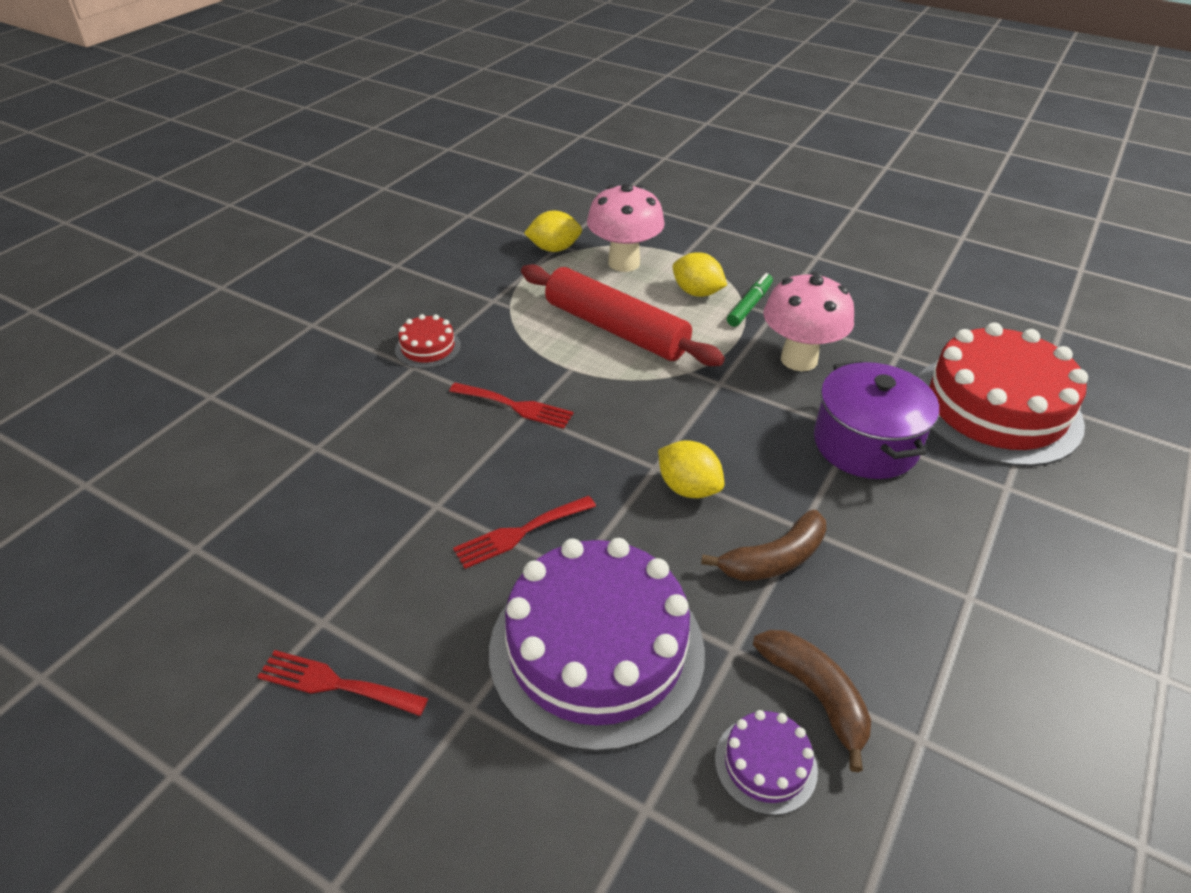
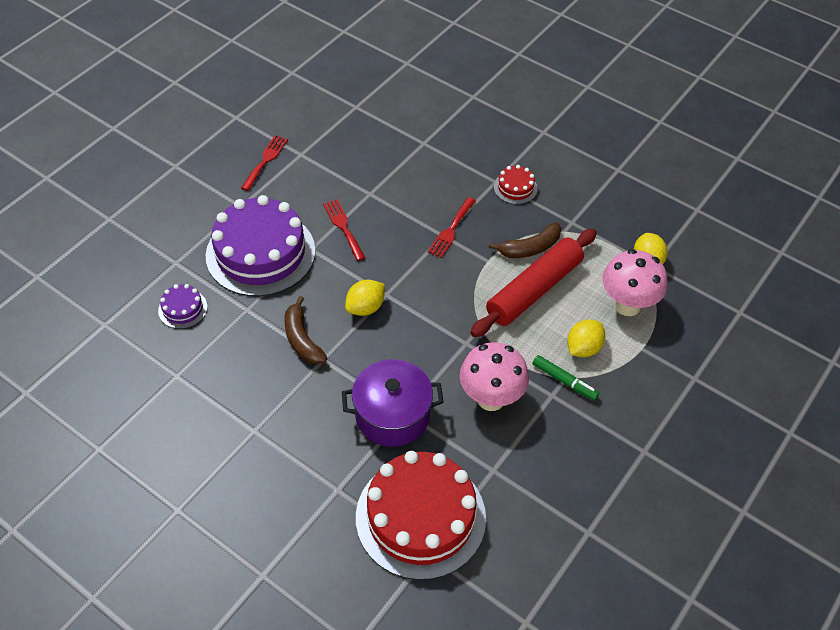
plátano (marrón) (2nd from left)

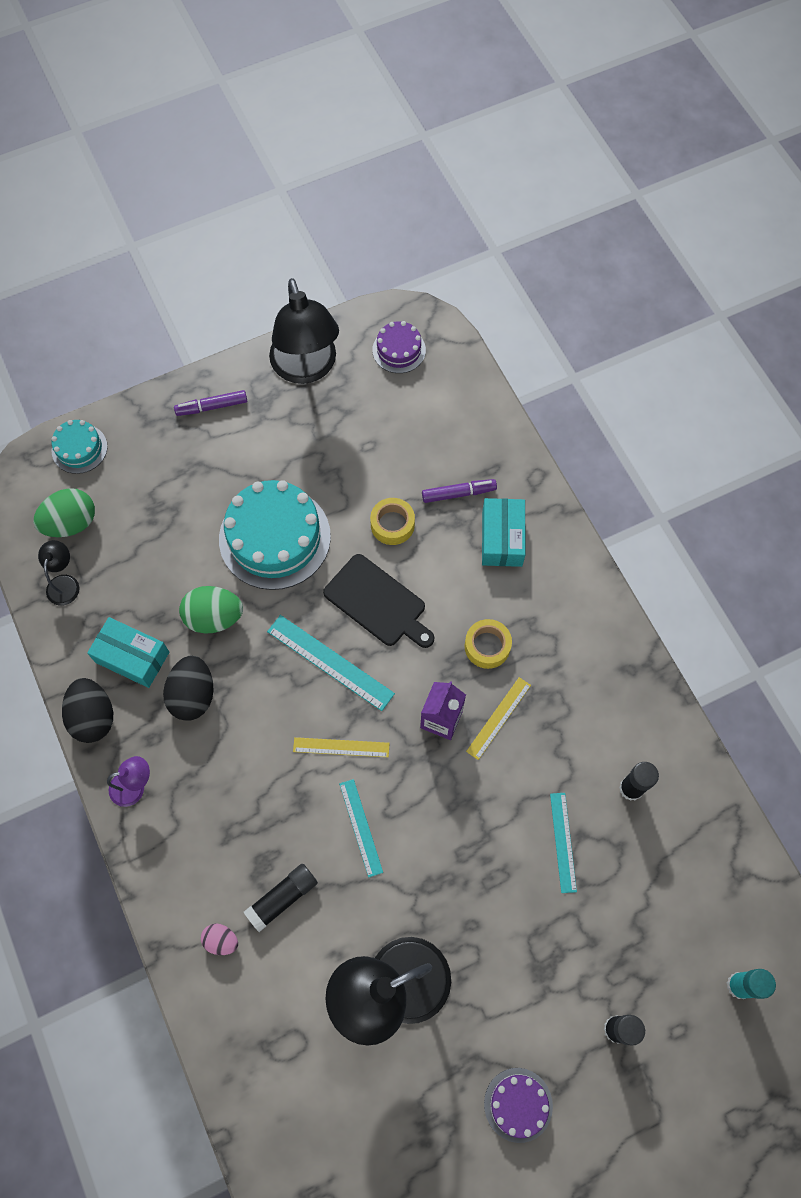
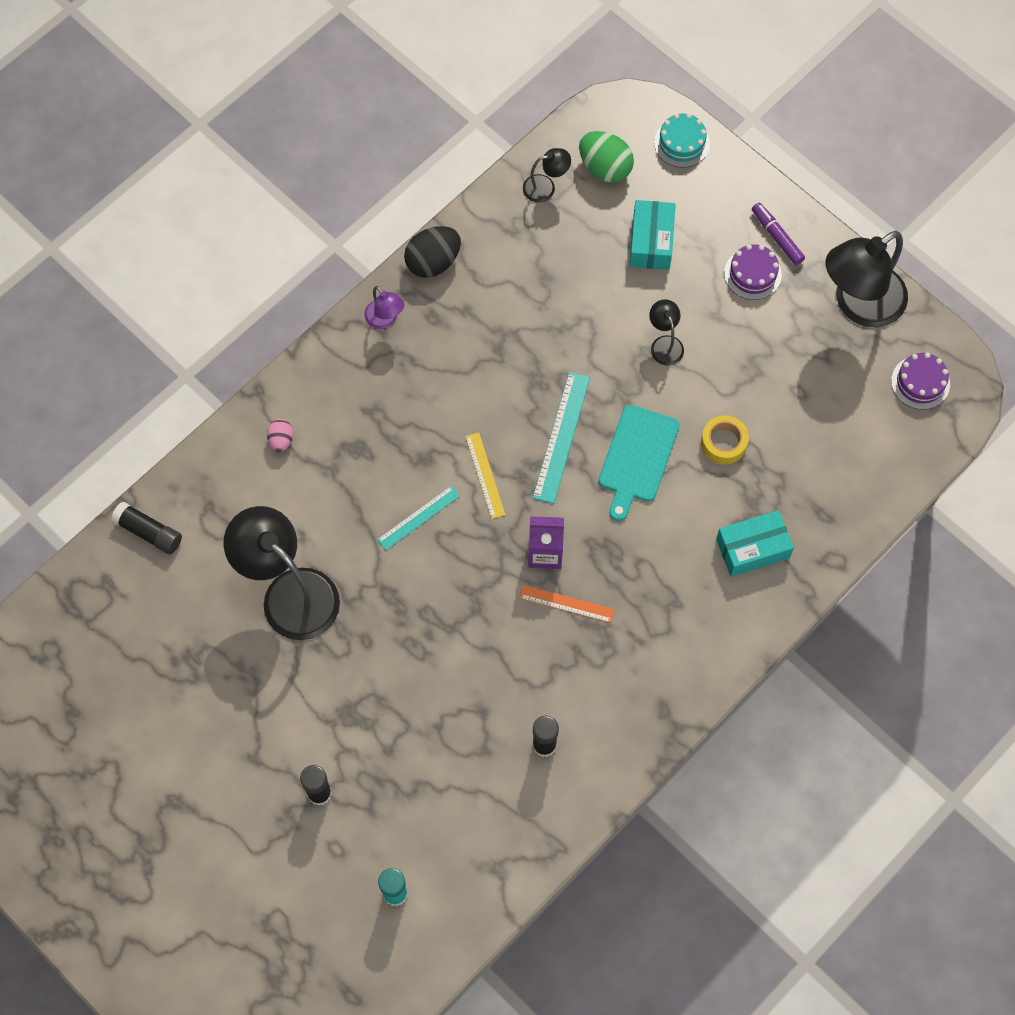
rotulador (morado) (2nd from left in the first image); lámpara (negro) (3rd from left); tabla de cortar (turquesa); huevo (verde) (2nd from left in the first image); caja (turquesa) (1st from left); cinta adhesiva (amarillo) (2nd from left in the first image); huevo (negro) (2nd from left in the first image); regla (naranja); regla (turquesa) (3rd from left in the first image); barra de pegamento (negro) (1st from left); tarta (morado) (1st from left)

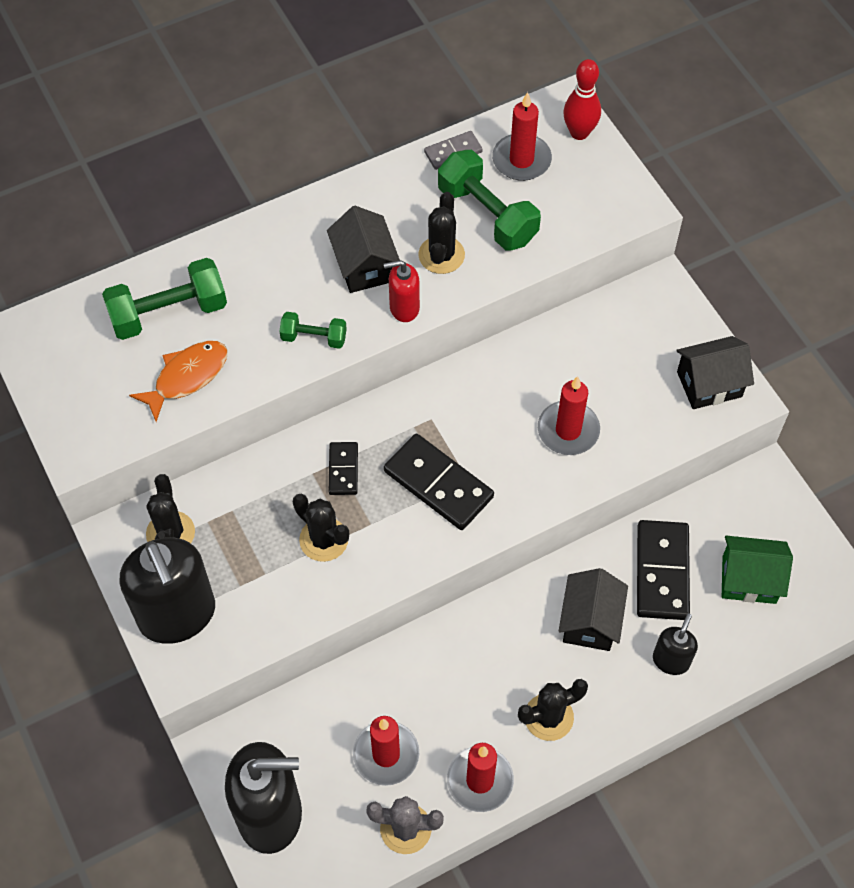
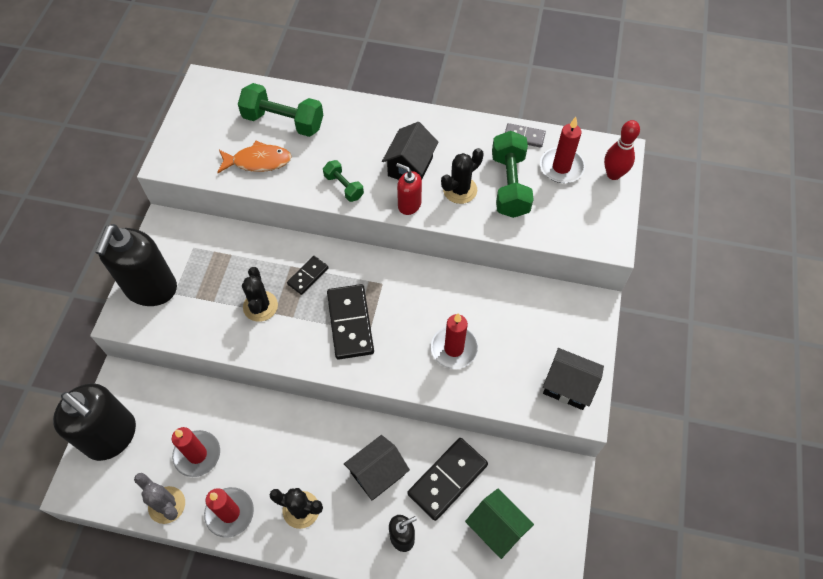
cactus (negro) (1st from left in the first image)

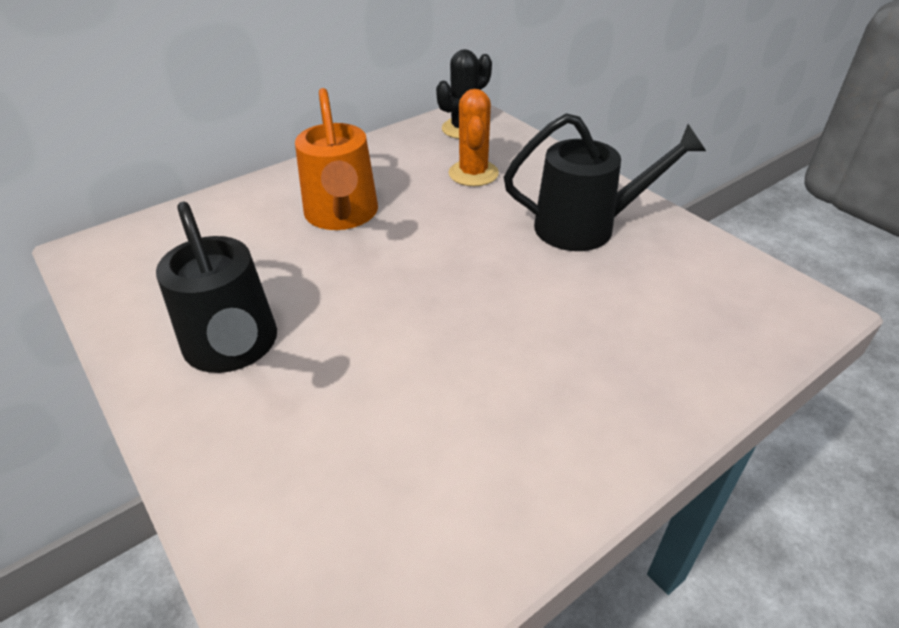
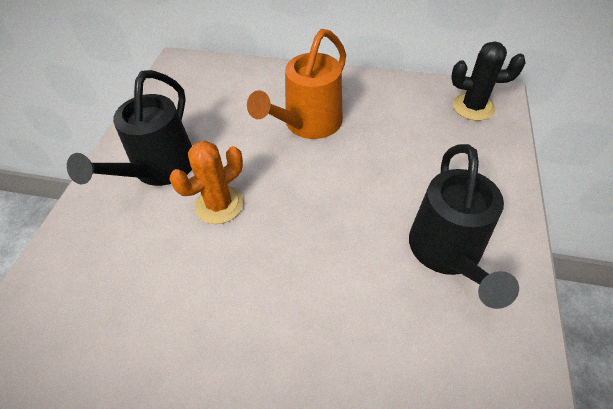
cactus (naranja); regadera (negro) (2nd from left)

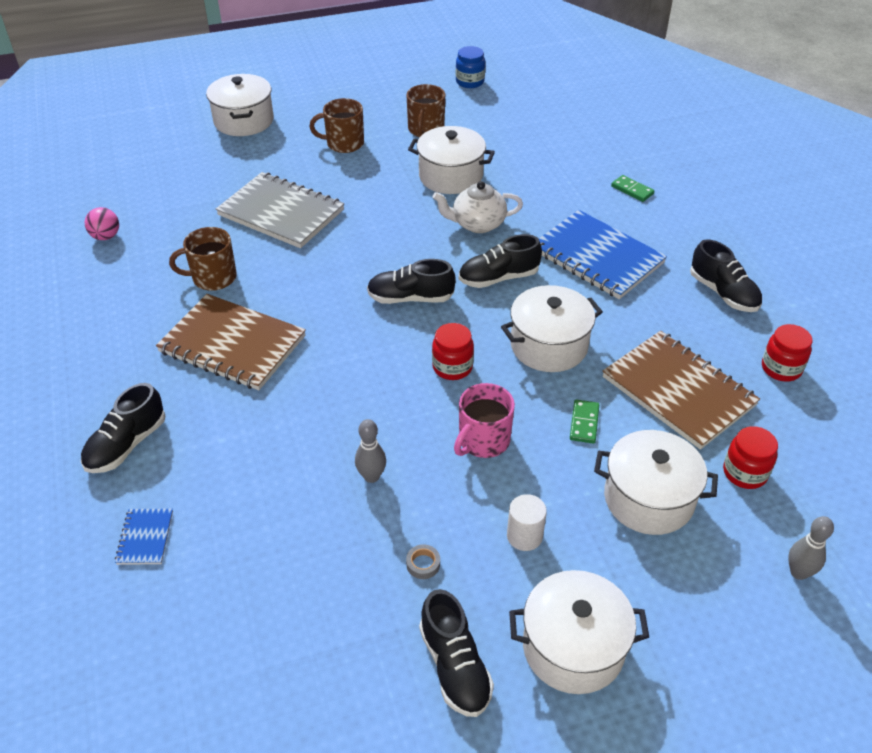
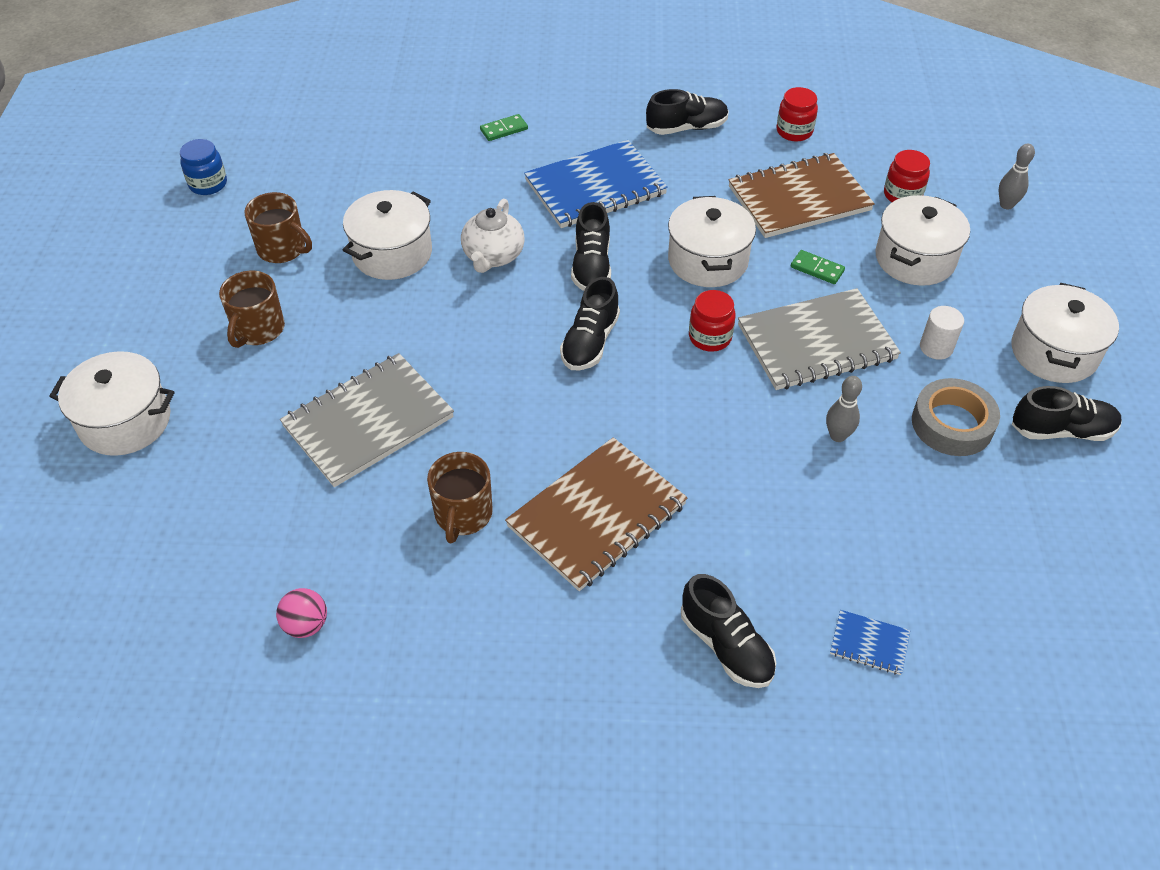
cuaderno (gris) (2nd from left); cinta adhesiva (gris)

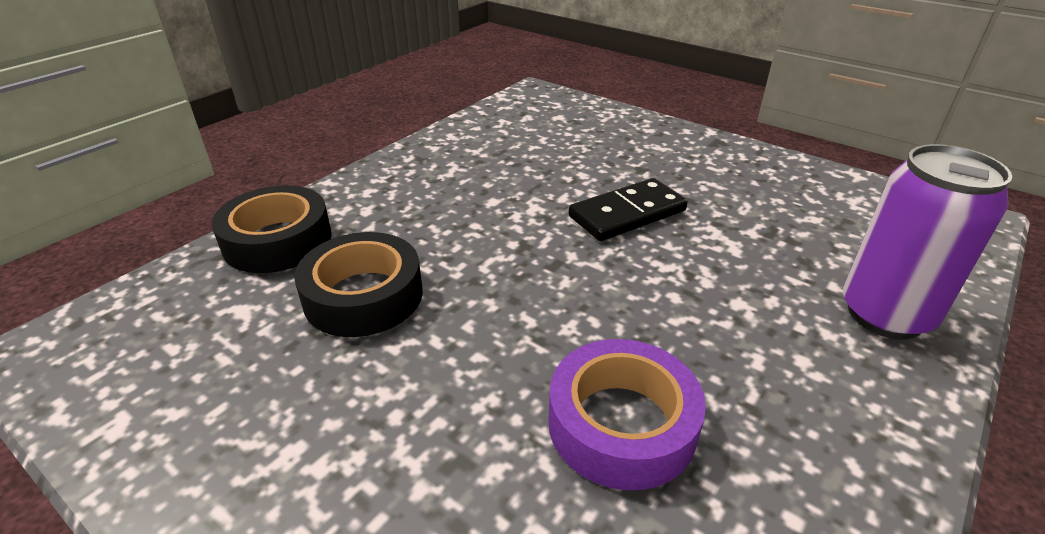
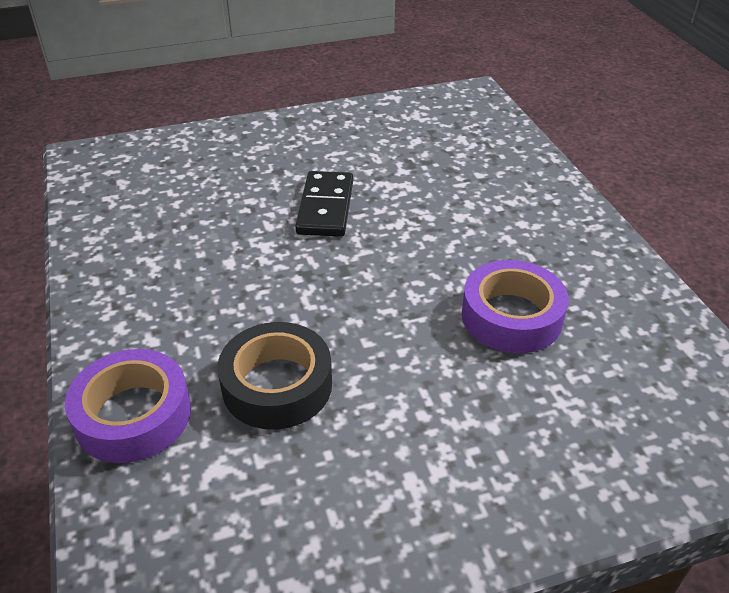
lata (morado); cinta adhesiva (morado) (1st from left)

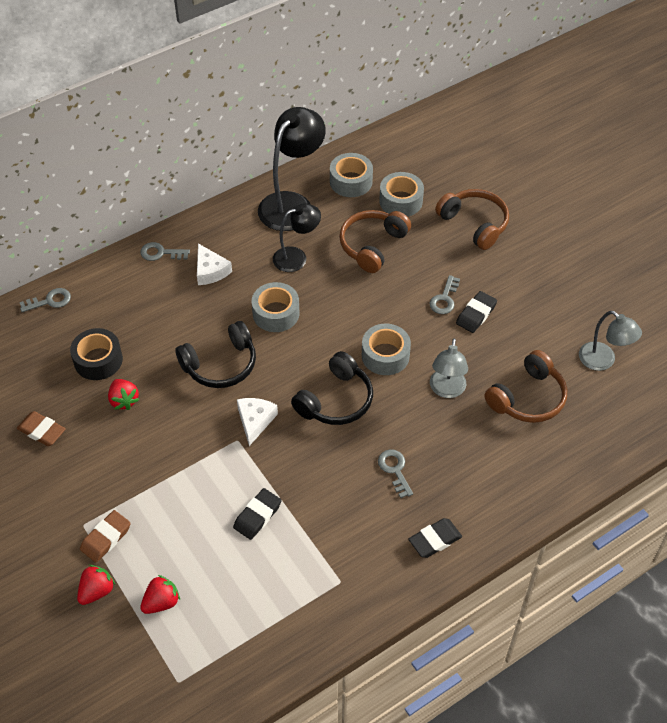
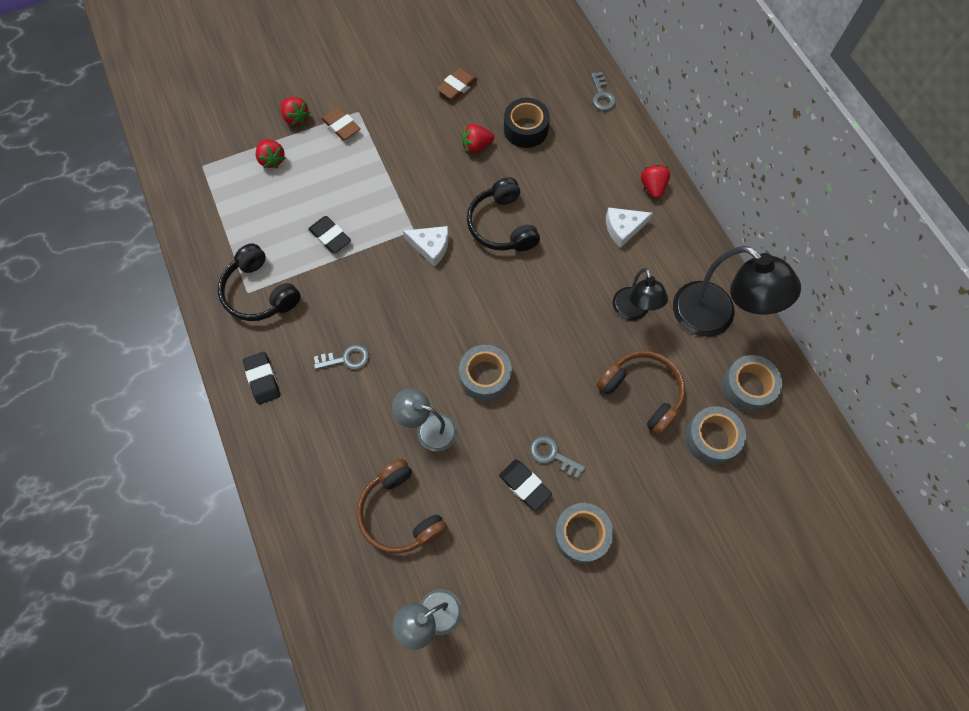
auriculares (marrón) (2nd from left in the first image); fresa (rojo) (4th from left); cinta adhesiva (gris) (2nd from left); auriculares (negro) (1st from left)

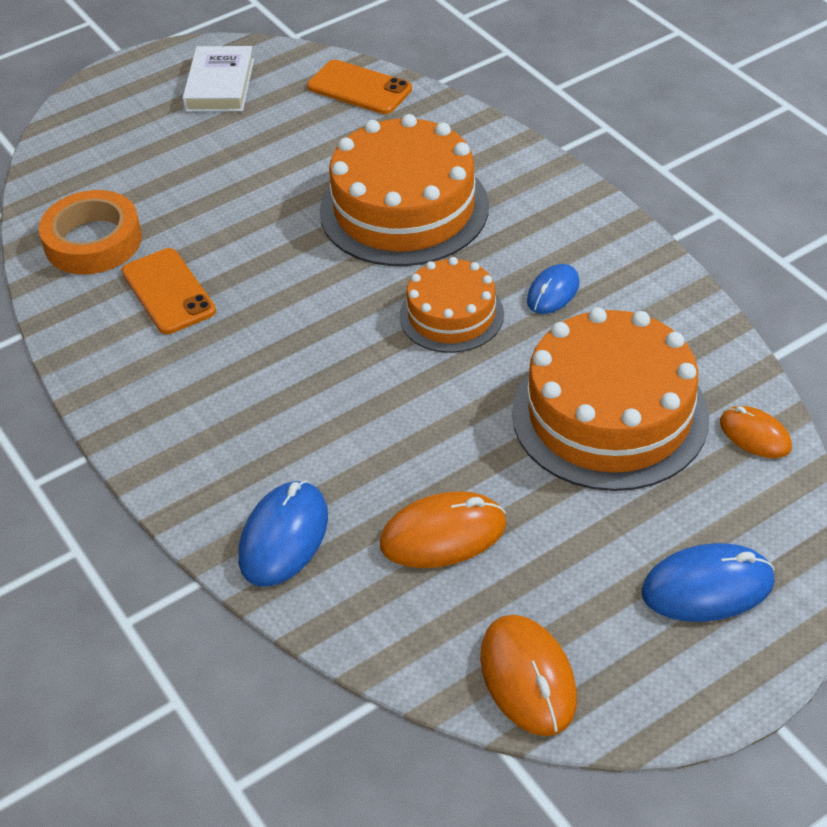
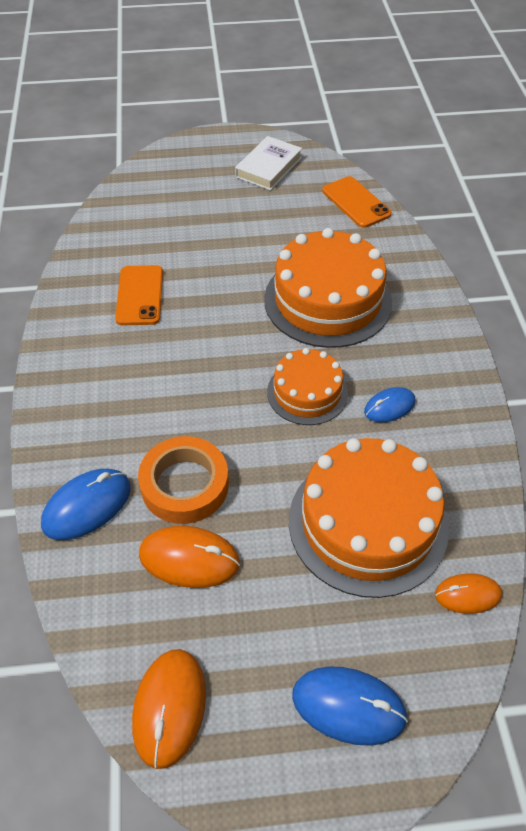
cinta adhesiva (naranja); ratón (naranja) (3rd from left)

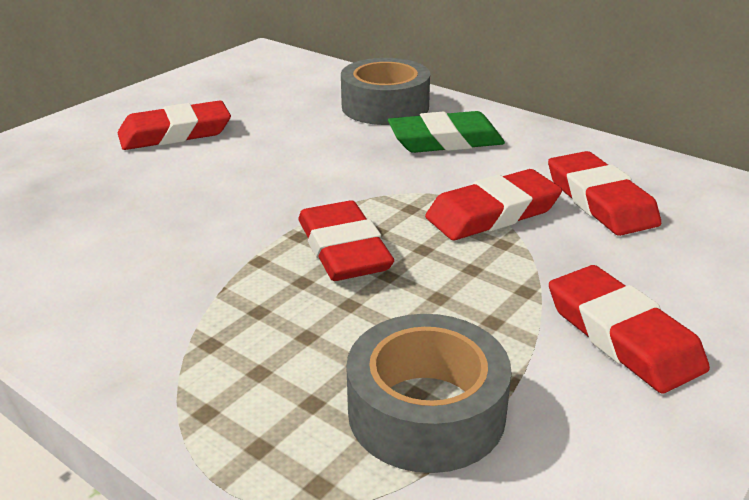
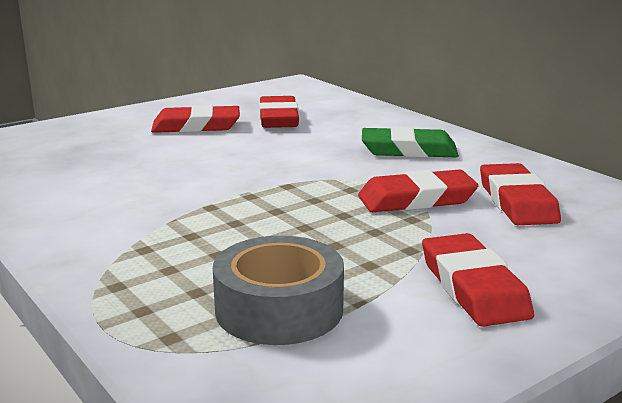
cinta adhesiva (gris) (1st from left in the first image); goma de borrar (rojo) (2nd from left)

